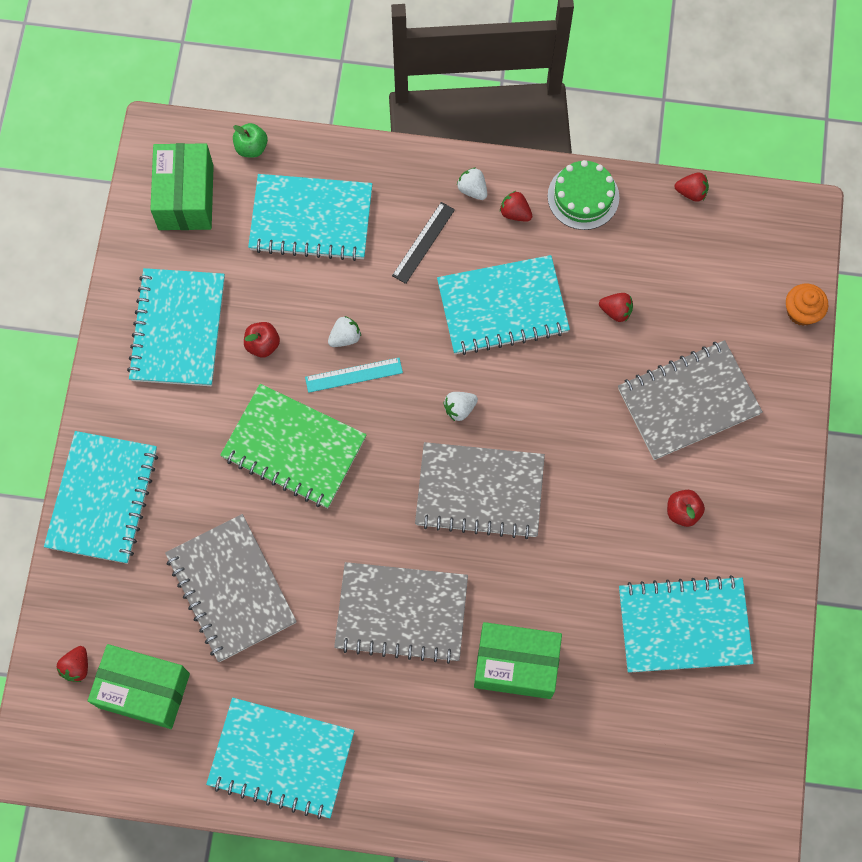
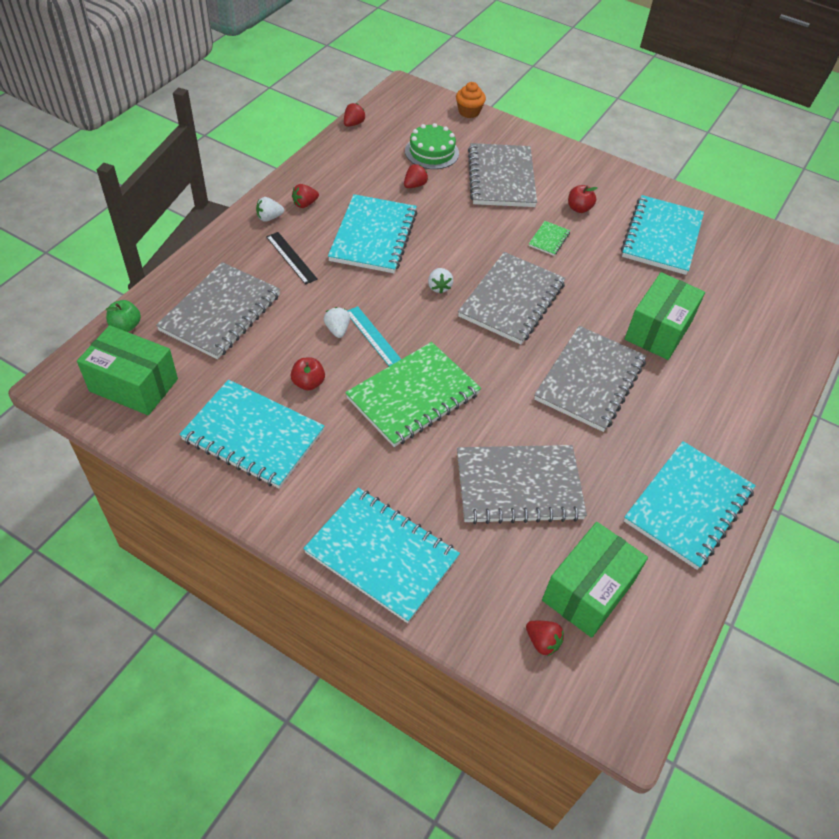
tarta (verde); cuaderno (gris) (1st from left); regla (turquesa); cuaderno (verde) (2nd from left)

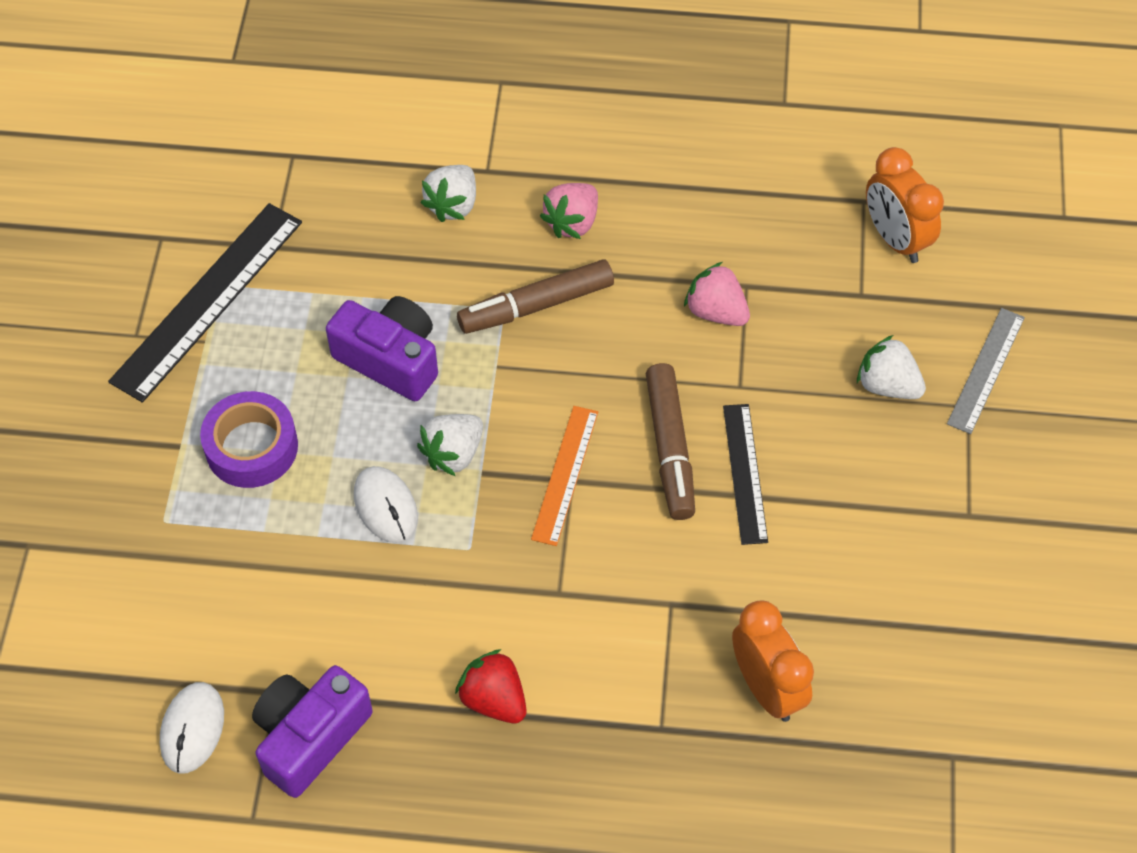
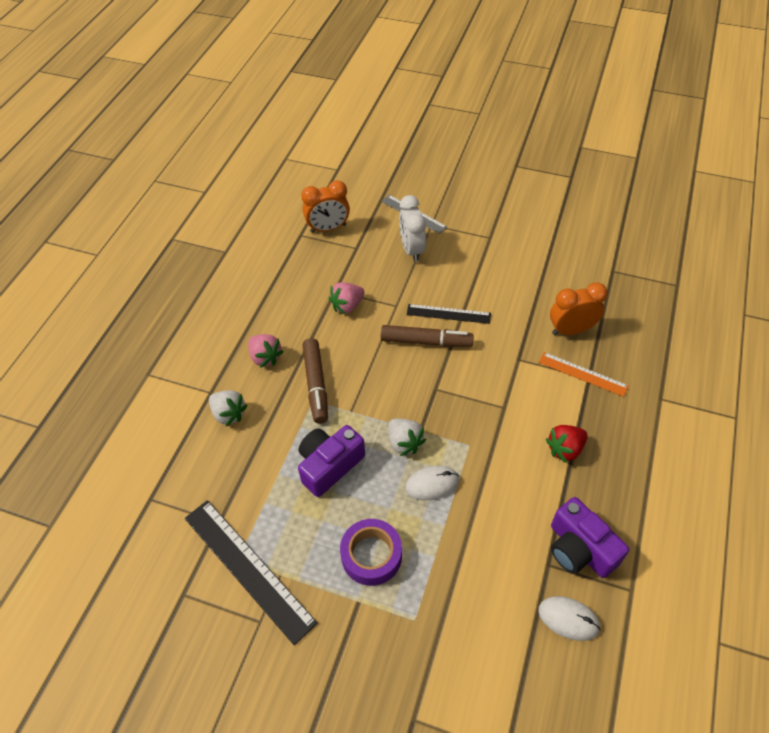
despertador (blanco); regla (naranja)

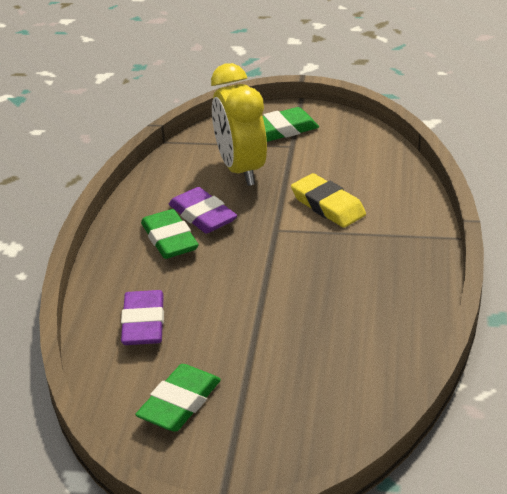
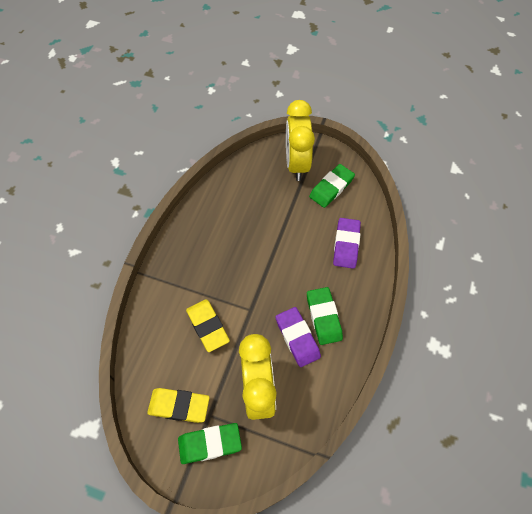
despertador (amarillo) (2nd from left); goma de borrar (amarillo) (1st from left)

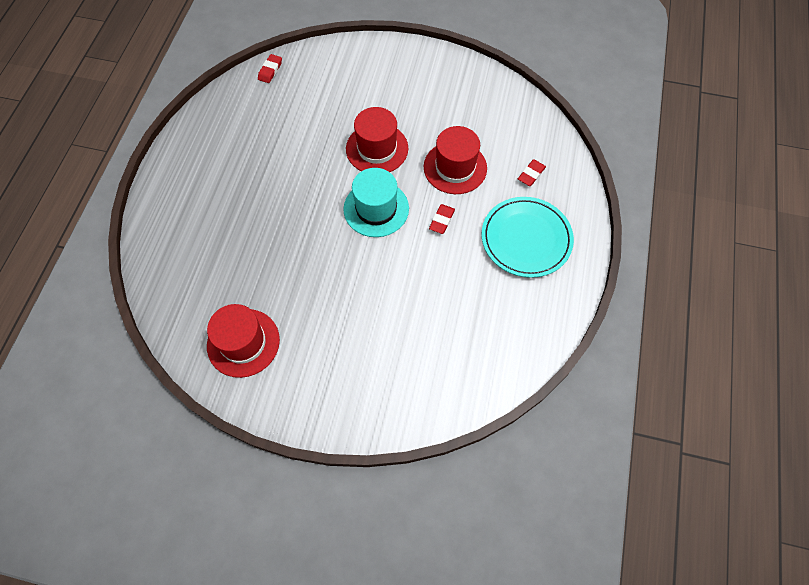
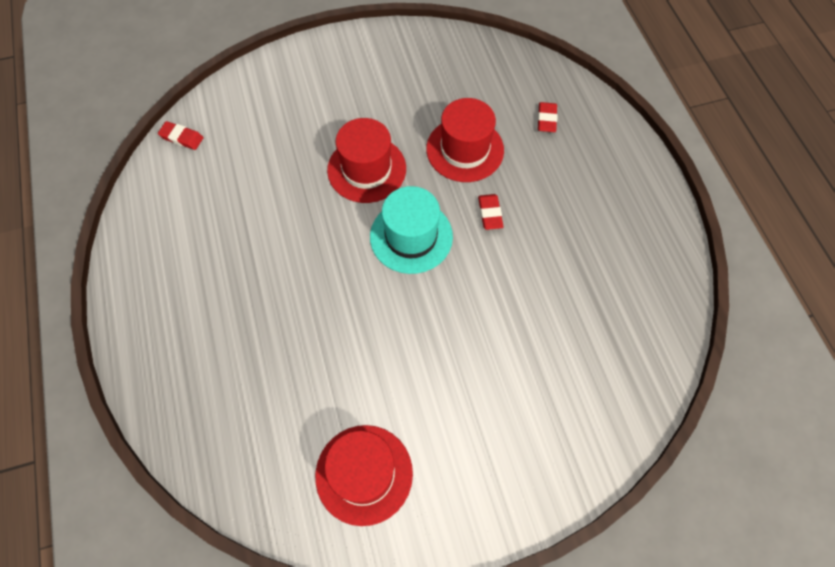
goma de borrar (rojo) (1st from left); plato (turquesa)

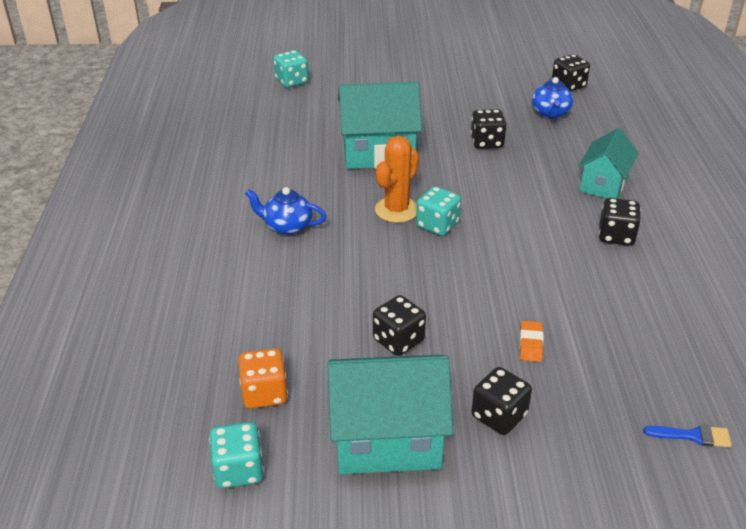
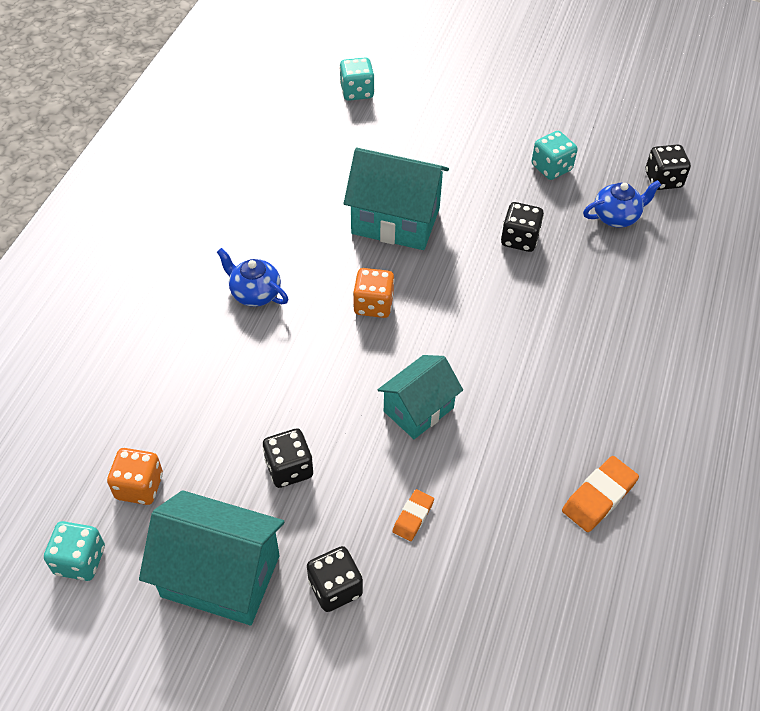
tetera (azul) (2nd from left); casa (turquesa) (3rd from left); dado (naranja) (2nd from left); dado (turquesa) (3rd from left); dado (negro) (5th from left in the first image); pincel (azul); goma de borrar (naranja) (2nd from left)

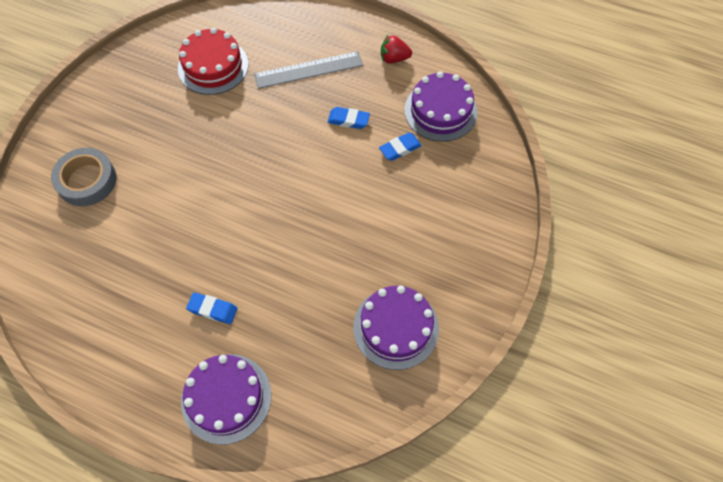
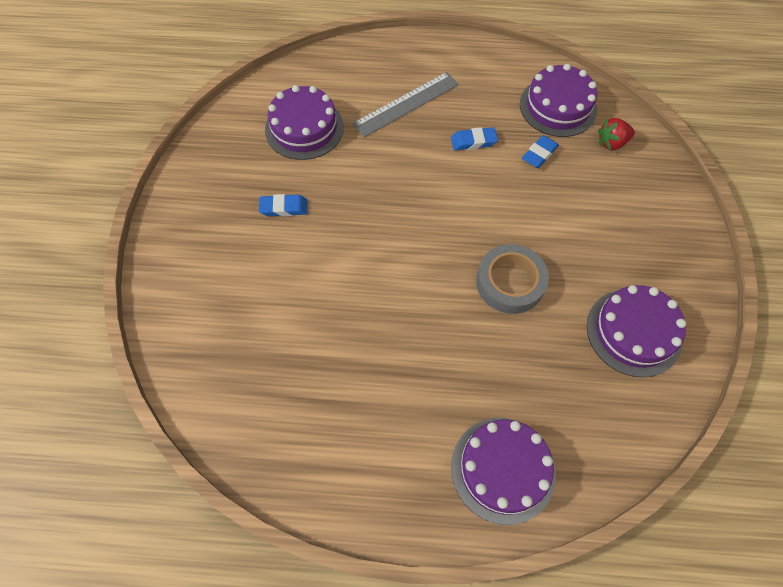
tarta (morado) (1st from left); fresa (rojo); cinta adhesiva (gris); goma de borrar (azul) (1st from left)

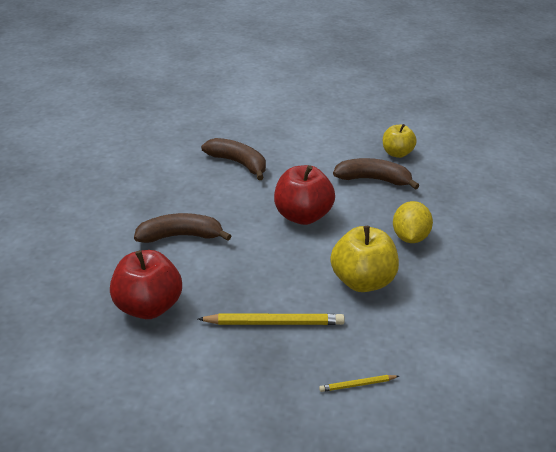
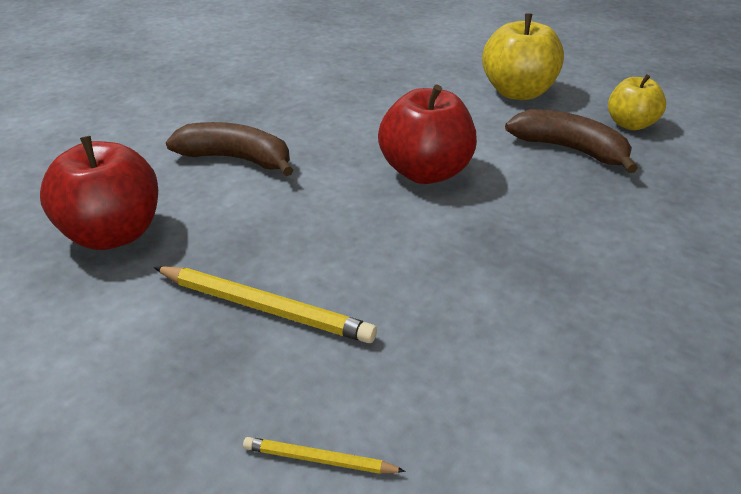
plátano (marrón) (2nd from left in the first image); limón (amarillo); manzana (amarillo) (1st from left)

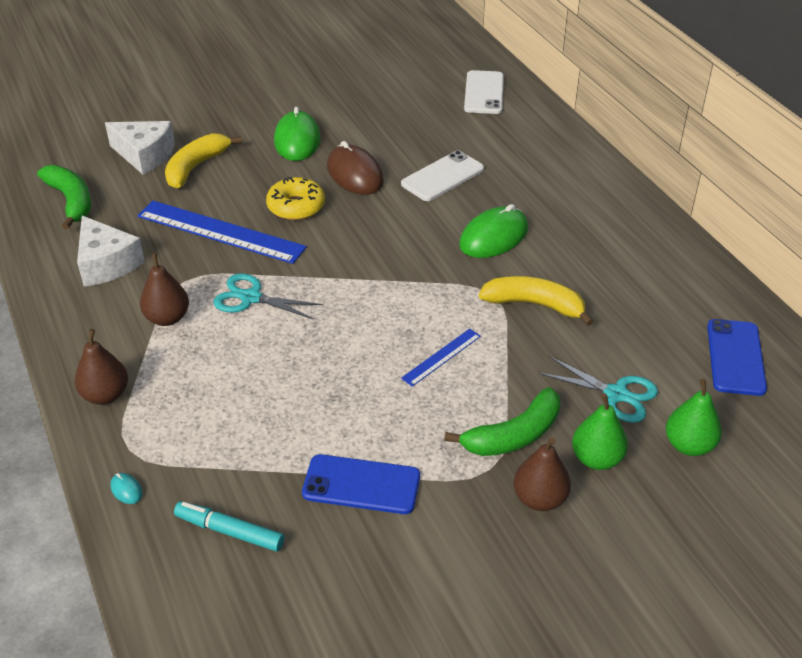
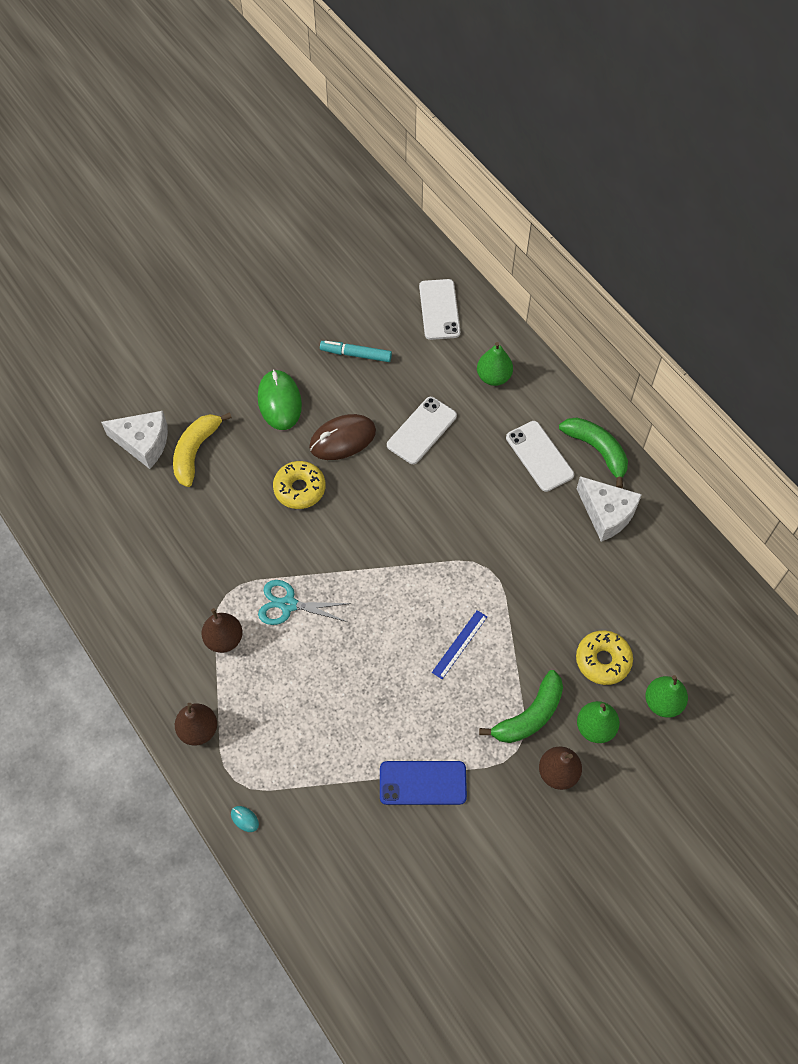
ratón (marrón); plátano (verde) (2nd from left); regla (azul) (1st from left in the first image); ratón (verde) (2nd from left in the first image); queso (blanco) (2nd from left); plátano (amarillo) (2nd from left in the first image); móvil (azul) (2nd from left in the first image); rosquilla (amarillo) (2nd from left); rotulador (turquesa); pera (verde) (1st from left); móvil (blanco) (3rd from left)

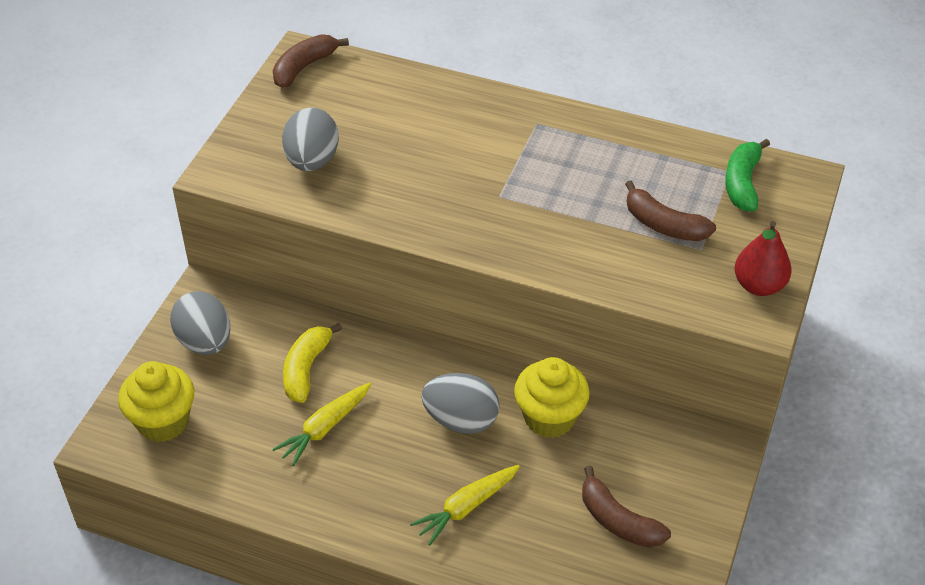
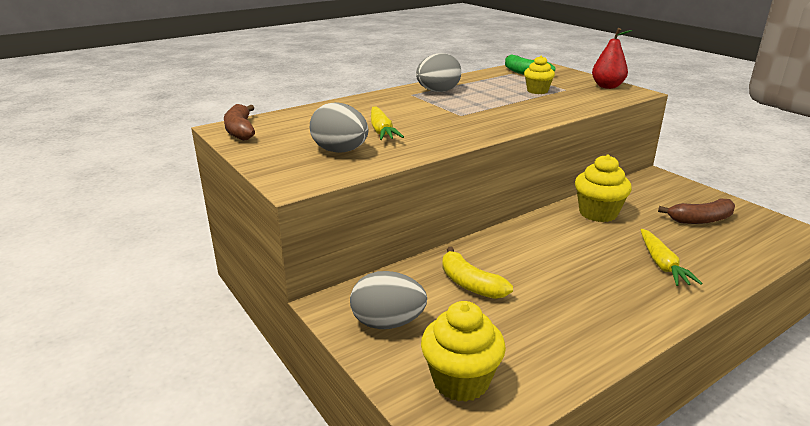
magdalena (amarillo) (2nd from left); huevo (gris) (3rd from left); zanahoria (amarillo) (1st from left)

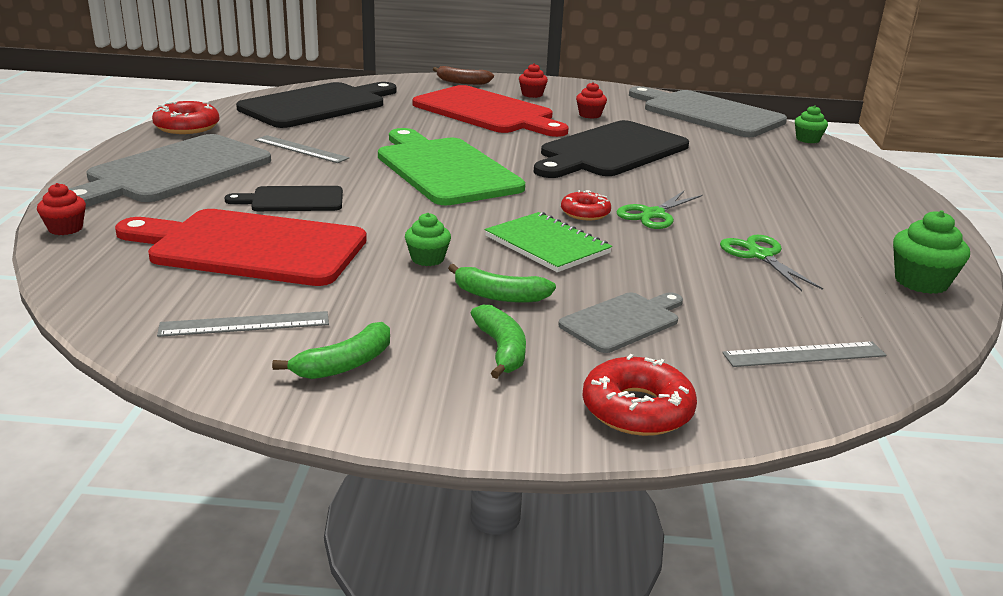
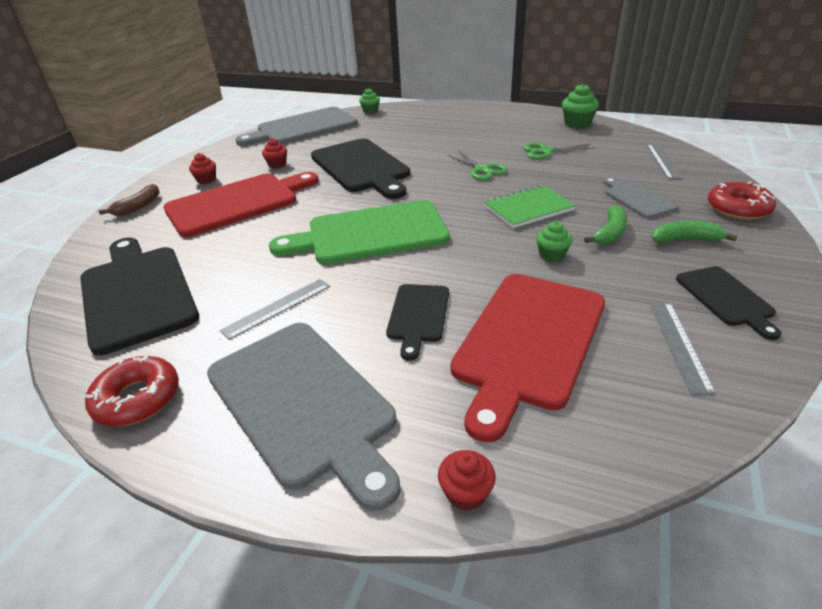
rosquilla (rojo) (2nd from left in the first image); tabla de cortar (negro) (4th from left)

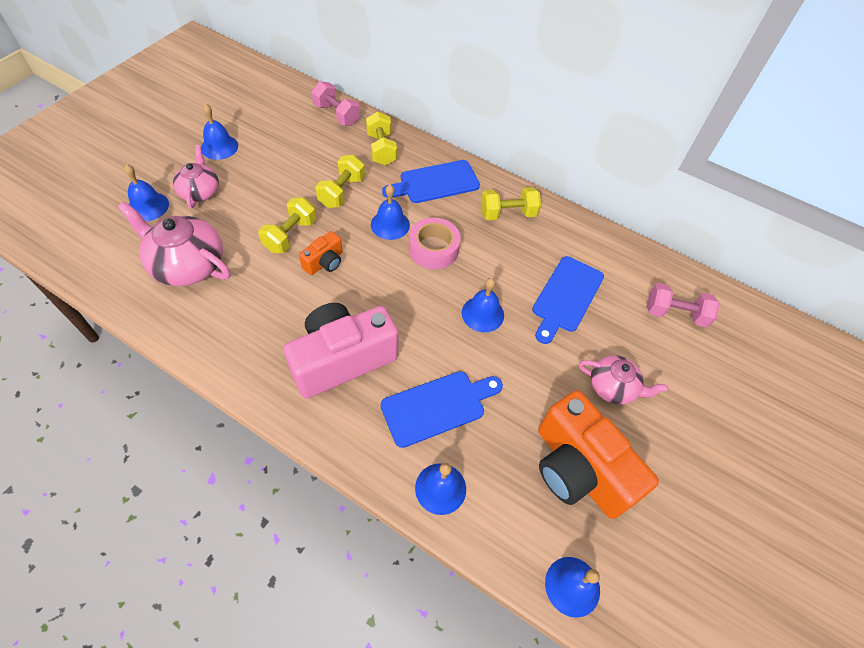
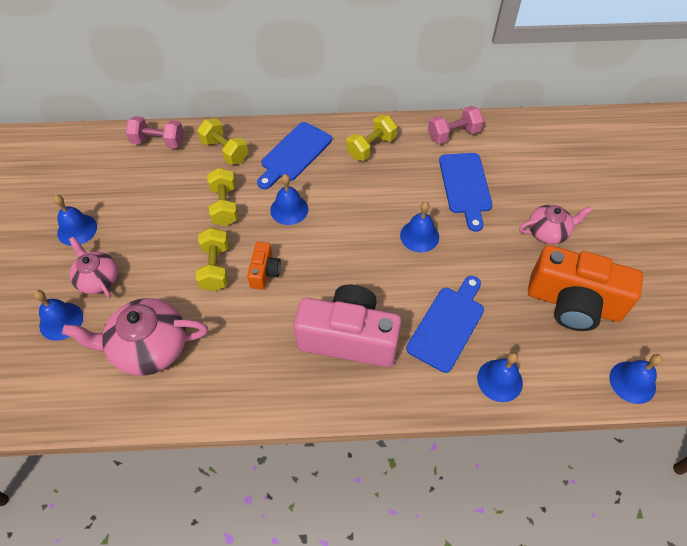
cinta adhesiva (rosa); mancuerna (rosa) (2nd from left); cámara (rosa)

